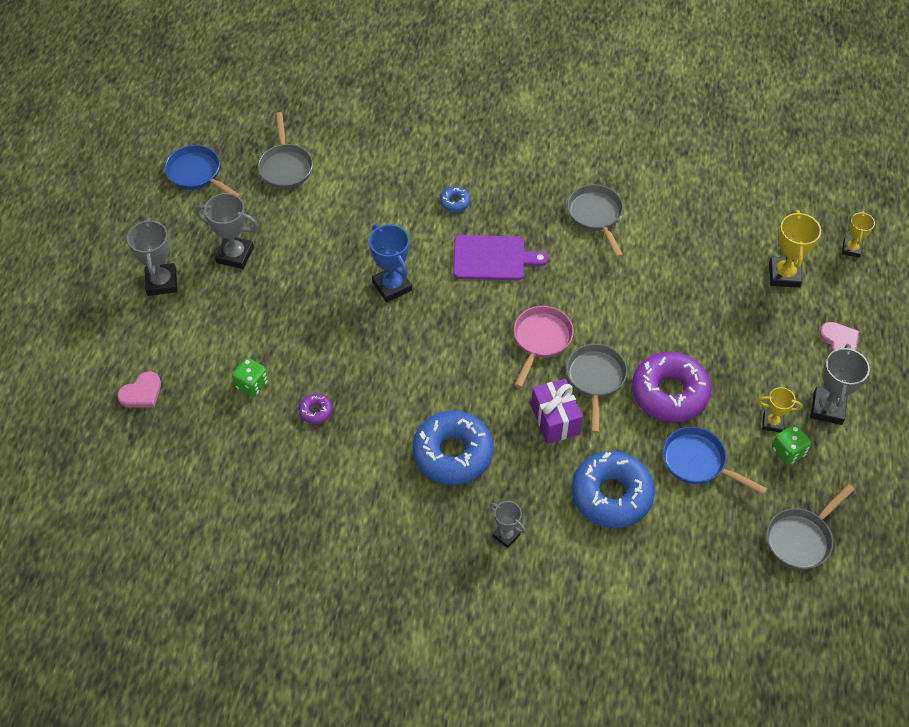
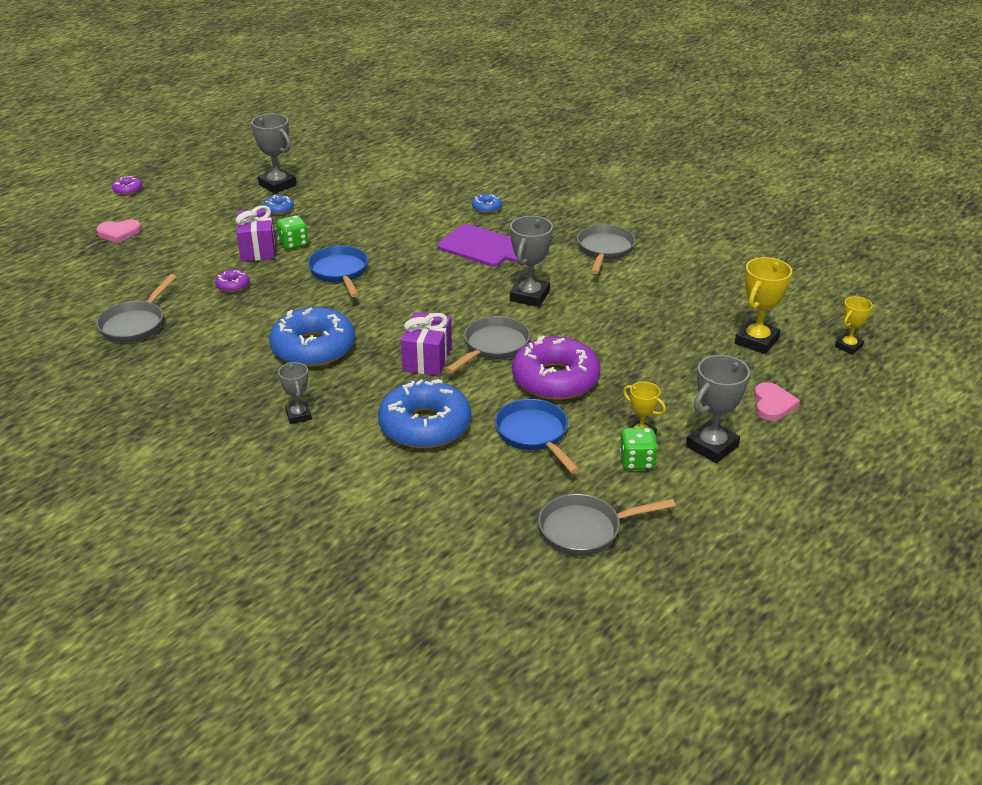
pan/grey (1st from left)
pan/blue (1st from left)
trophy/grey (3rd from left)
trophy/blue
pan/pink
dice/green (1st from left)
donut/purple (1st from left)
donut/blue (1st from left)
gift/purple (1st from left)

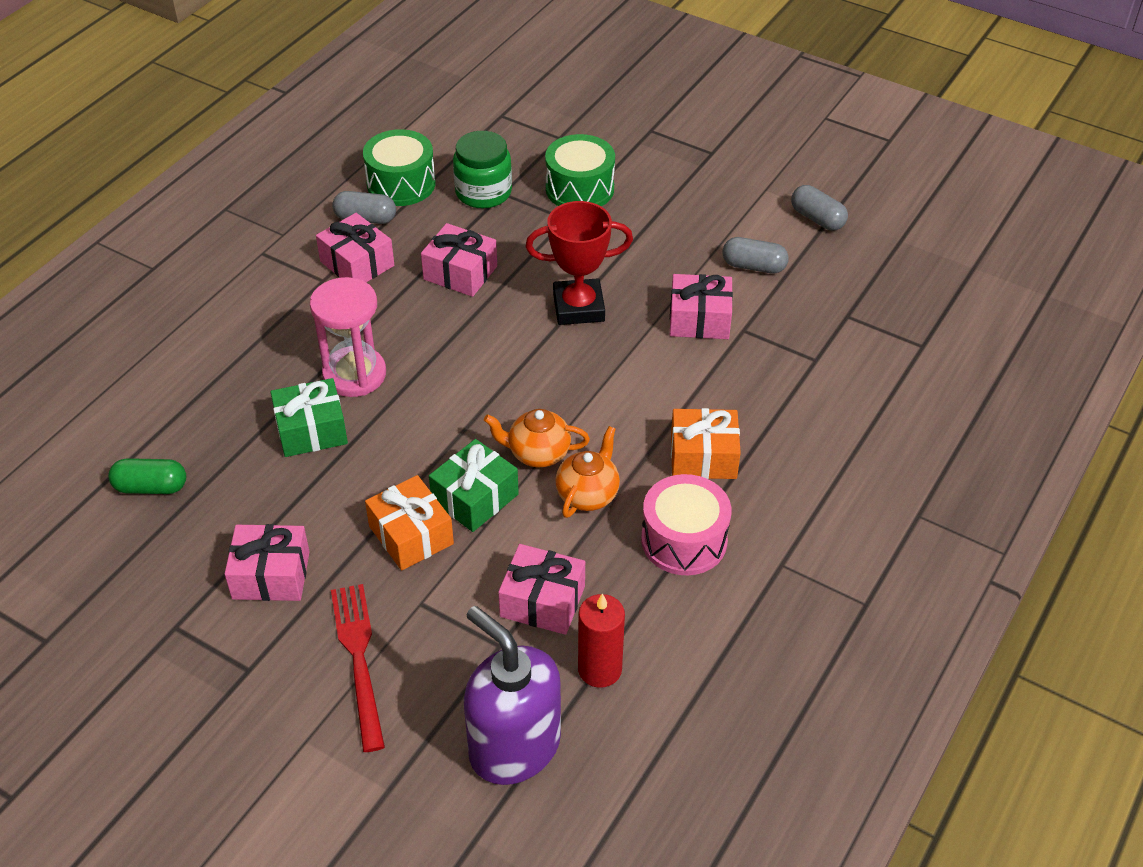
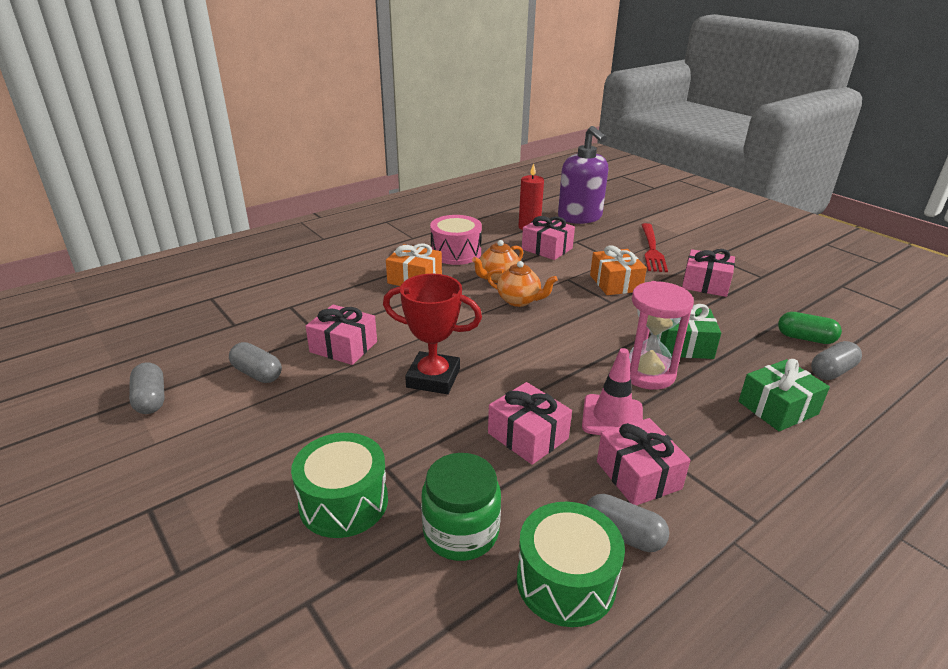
gift/green (2nd from left)
capsule/grey (4th from left)
traffic cone/pink

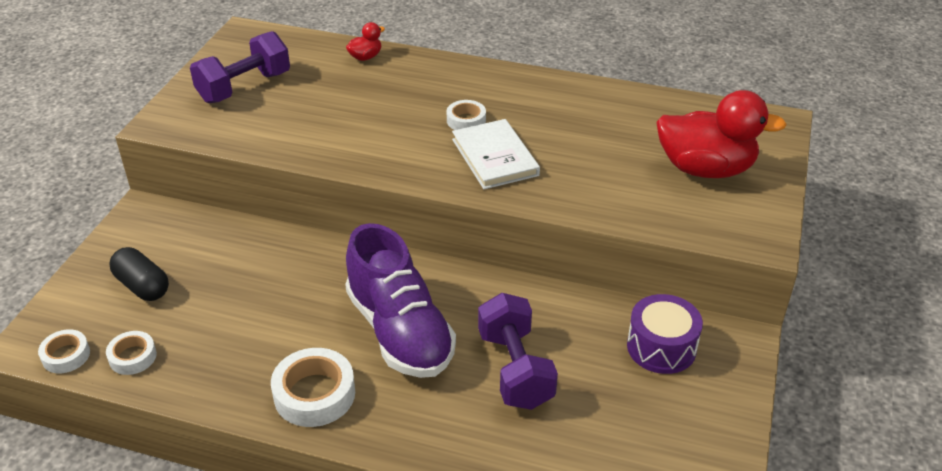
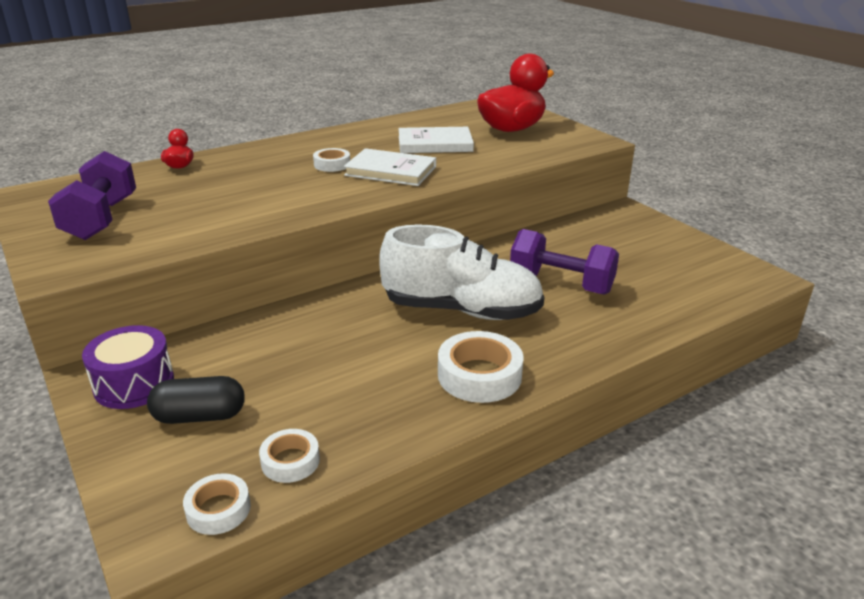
shoe/white
drum/purple
book/white (2nd from left)

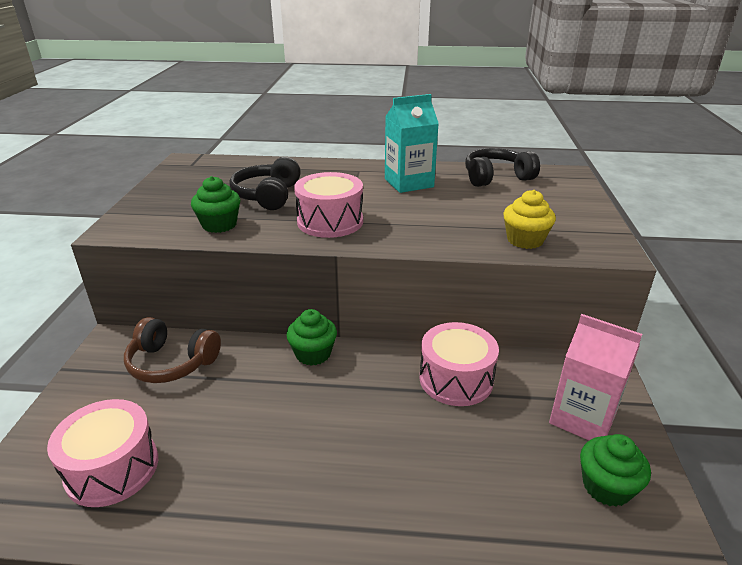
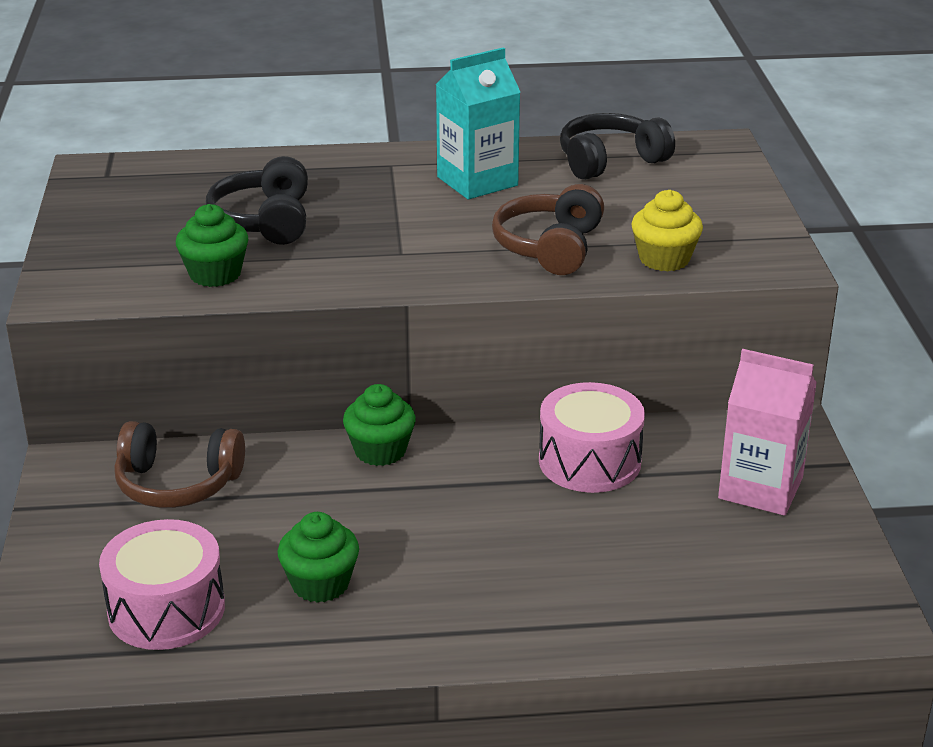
drum/pink (2nd from left in the first image)
cupcake/green (2nd from left)
headphones/brown (2nd from left)

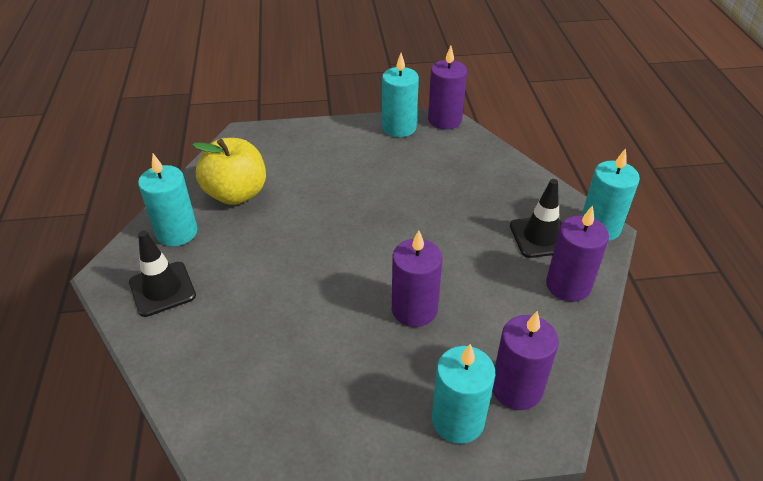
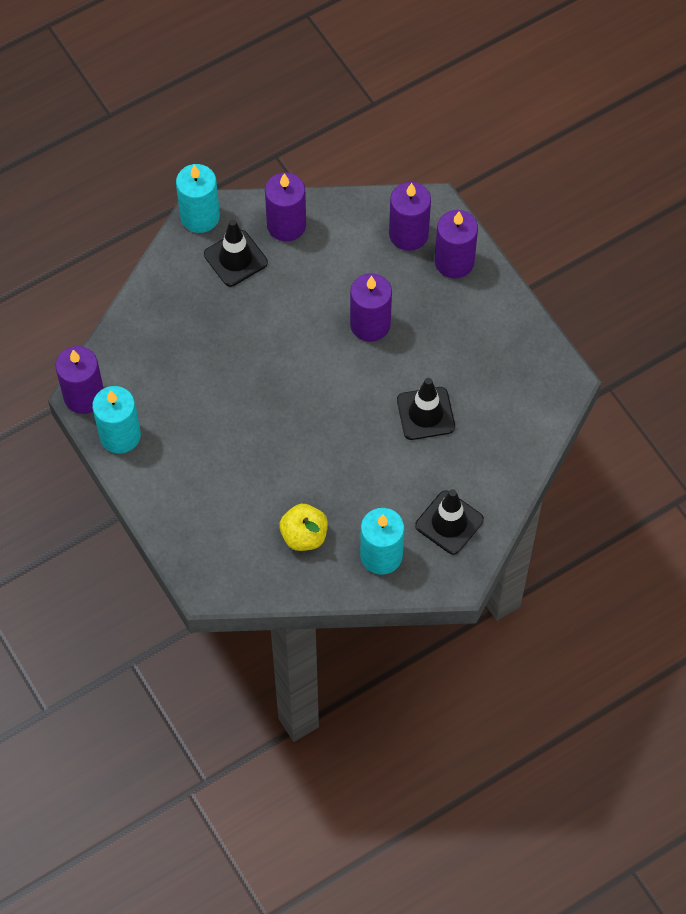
apple/yellow
candle/purple (5th from left)
traffic cone/black (2nd from left)

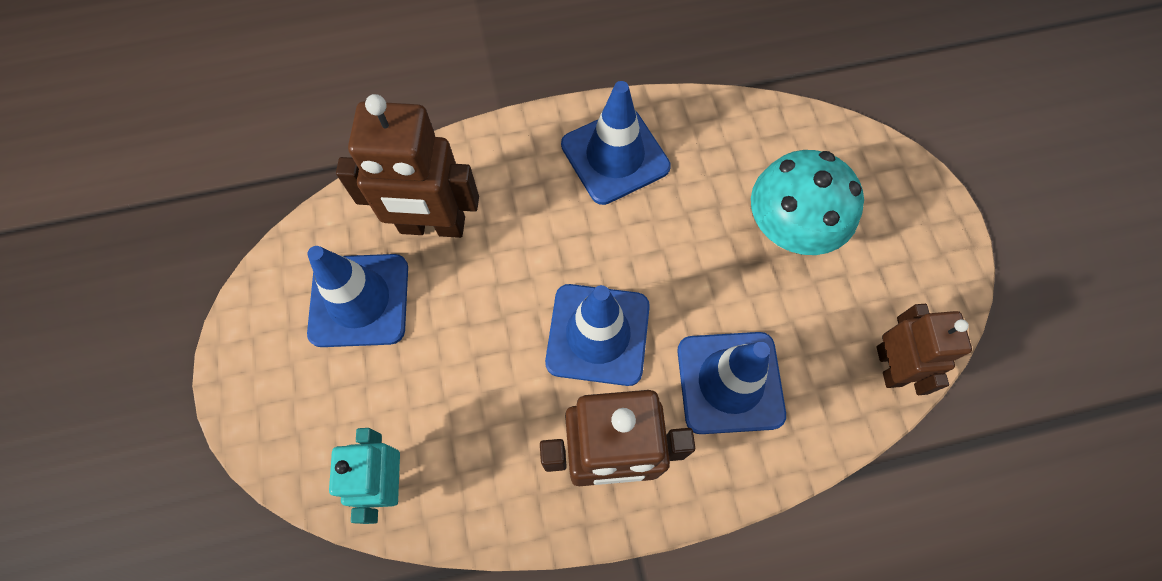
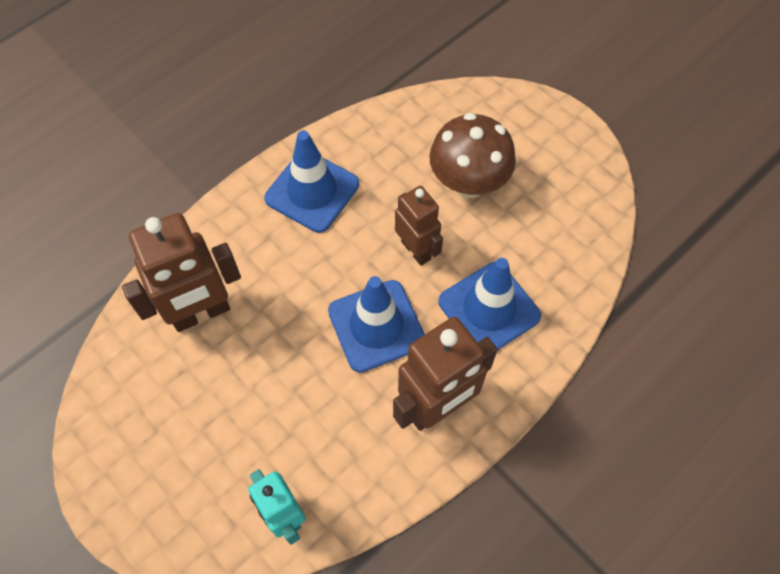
mushroom/brown
traffic cone/blue (1st from left in the first image)
robot/brown (2nd from left)

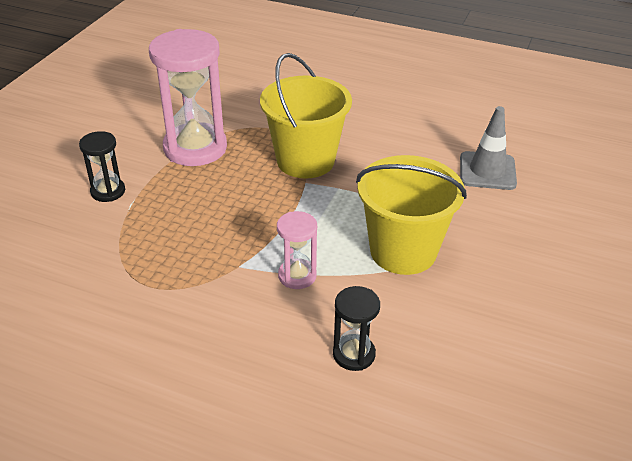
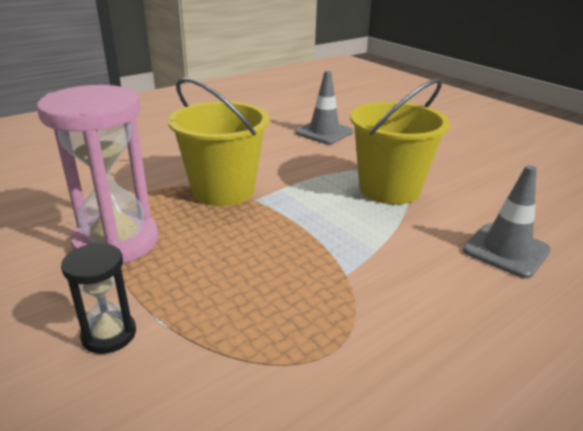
hourglass/pink (2nd from left in the first image)
traffic cone/grey (2nd from left)

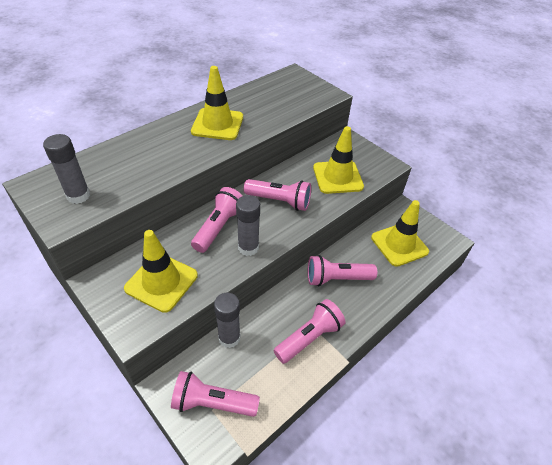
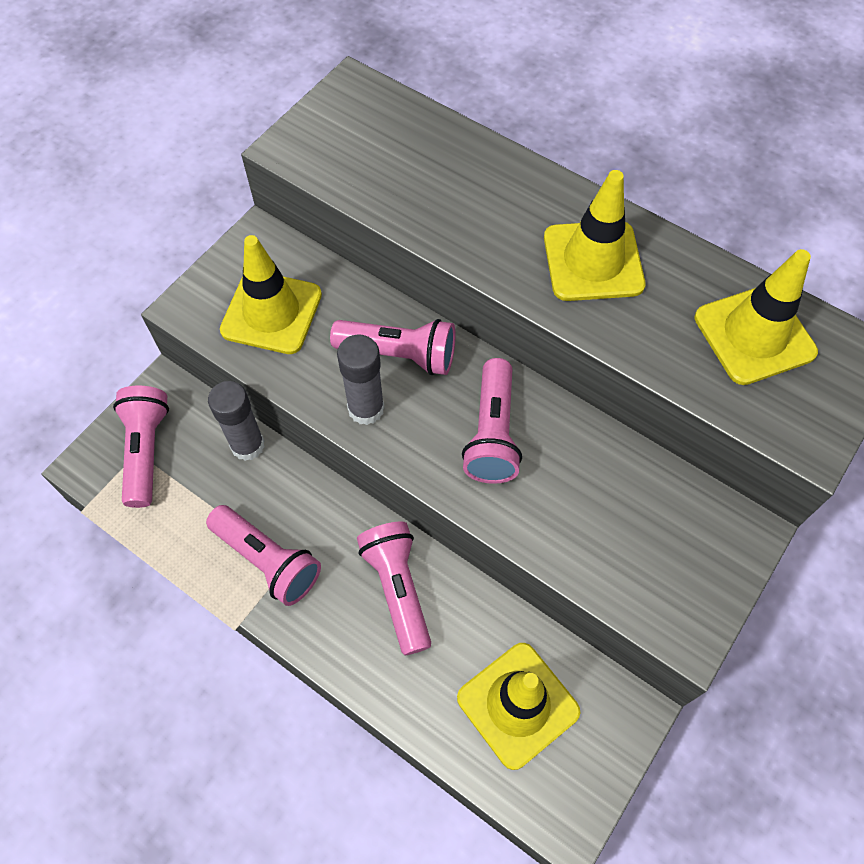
traffic cone/yellow (4th from left)
glue stick/grey (1st from left in the first image)

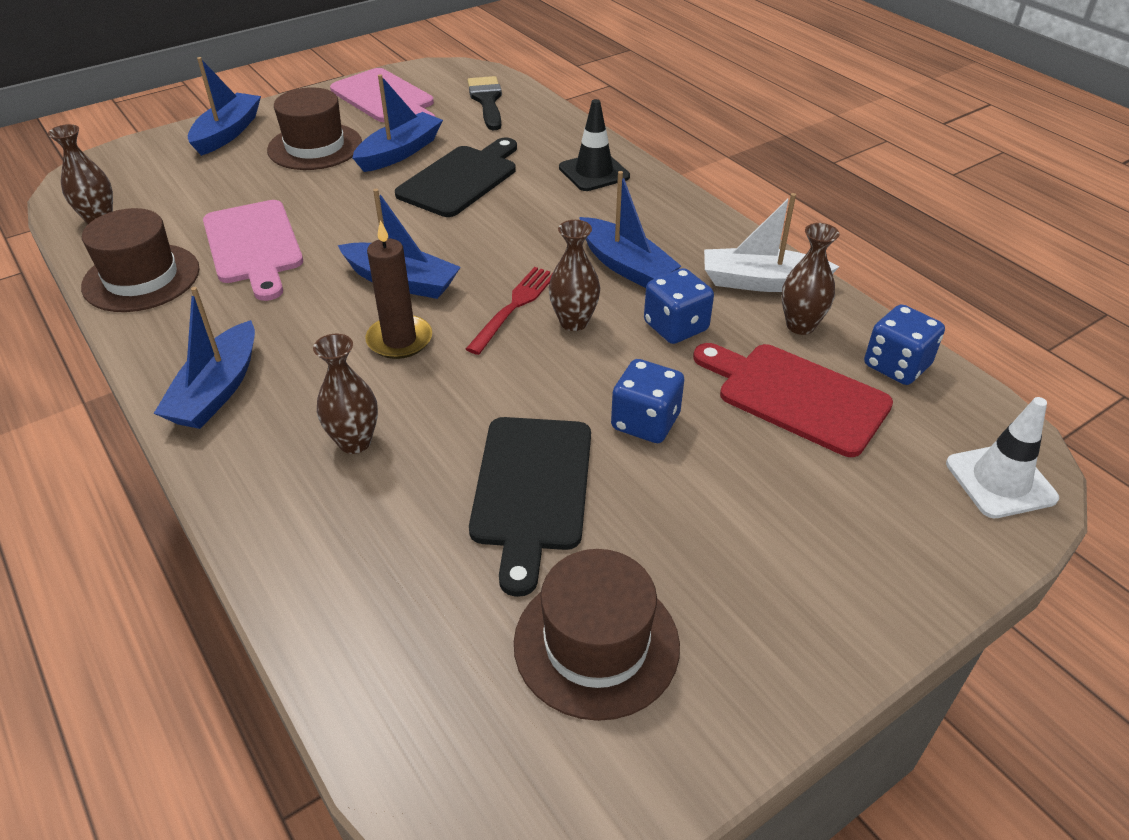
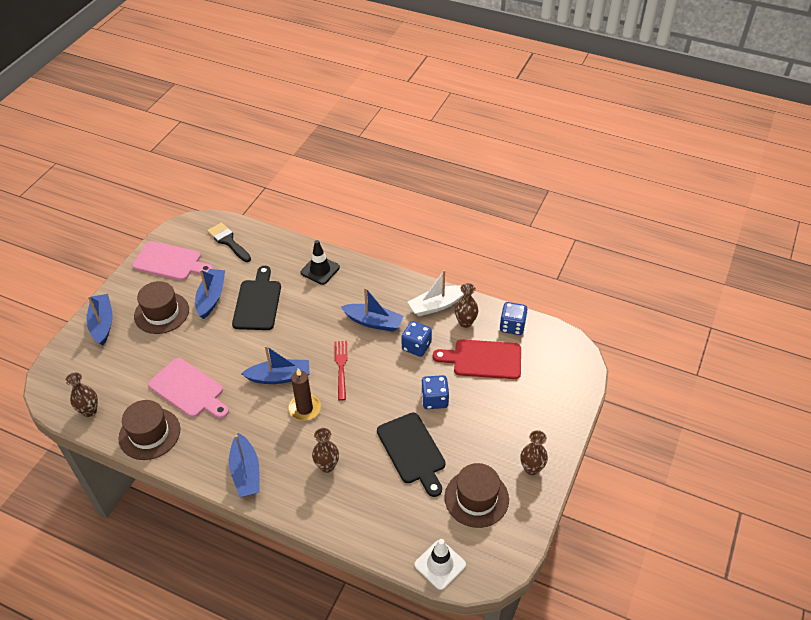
vase/brown (4th from left)
traffic cone/white

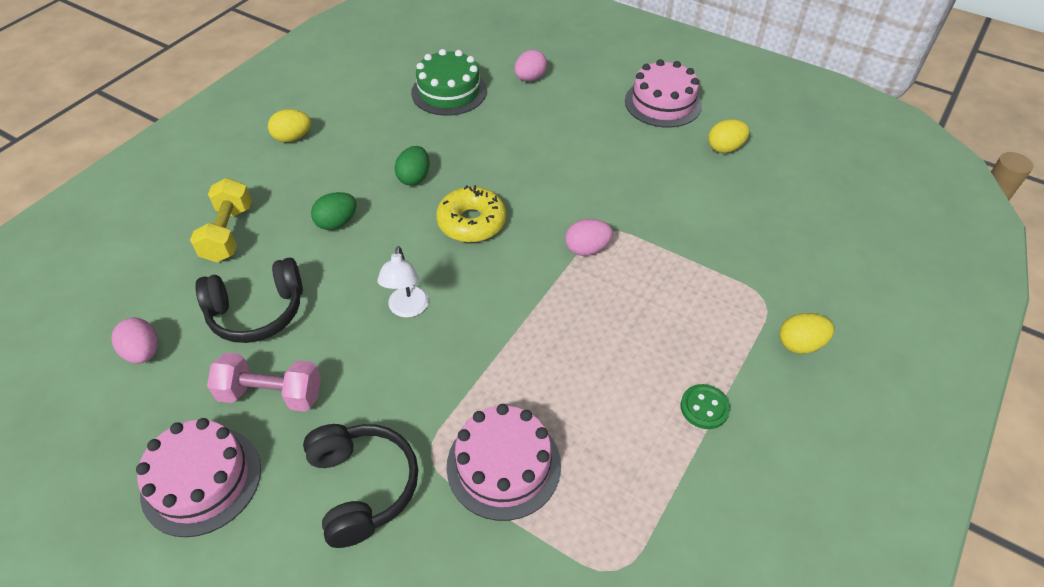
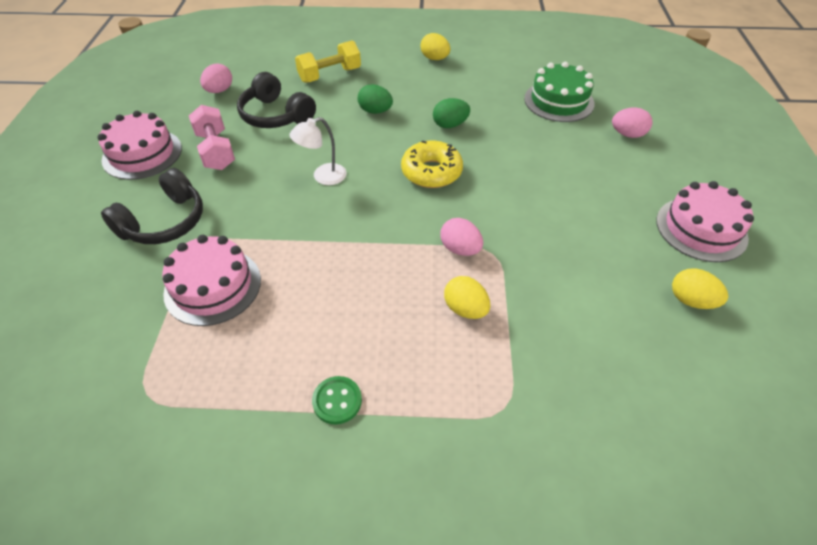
egg/yellow (2nd from left)

